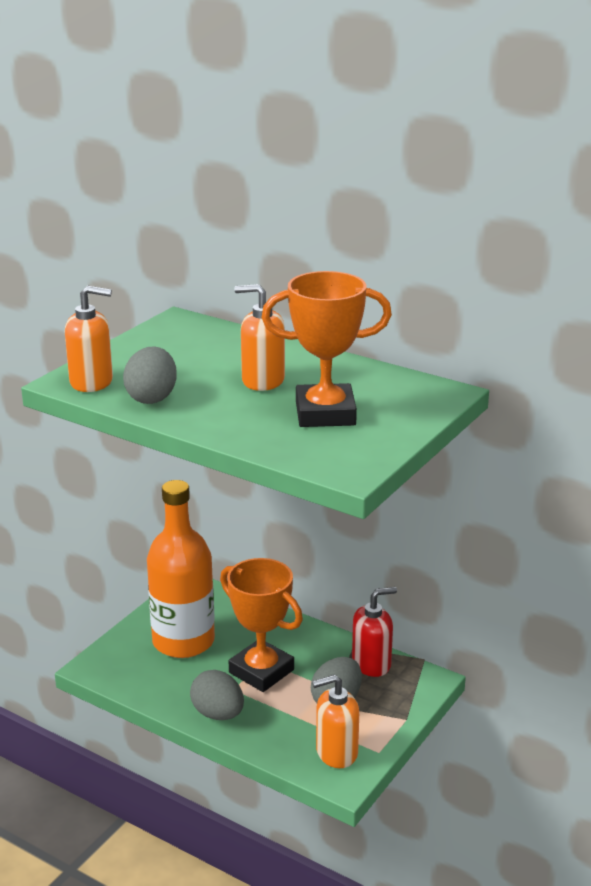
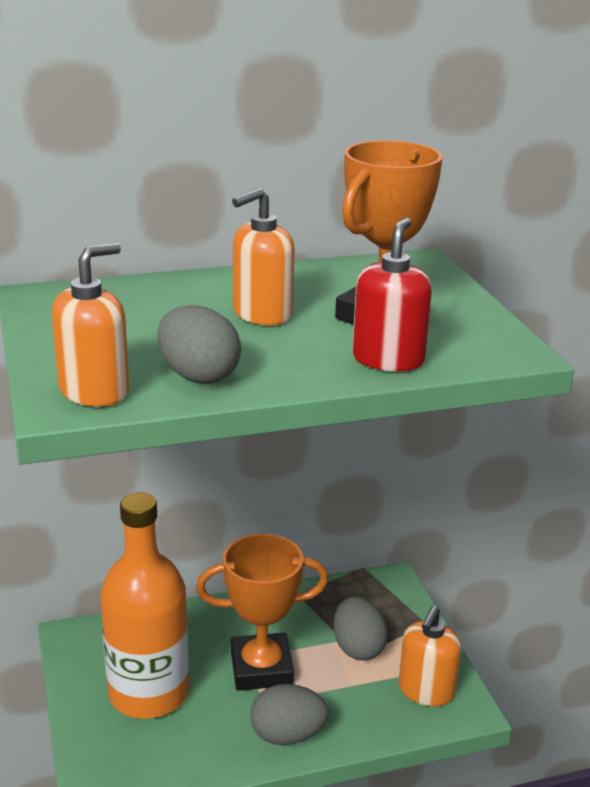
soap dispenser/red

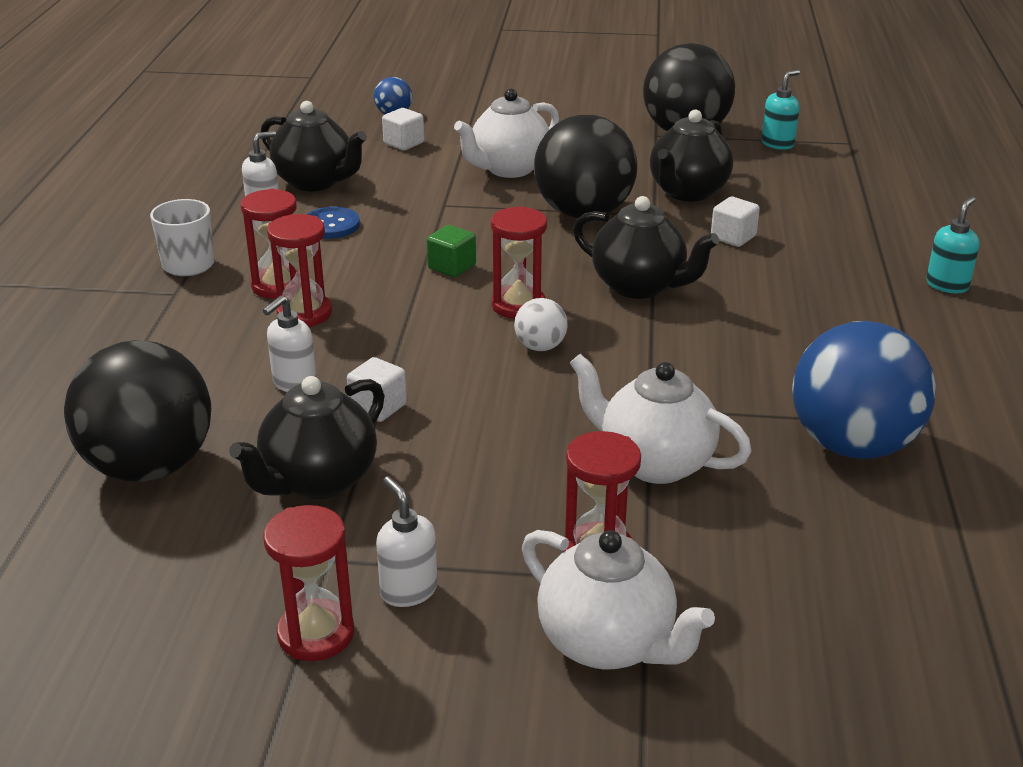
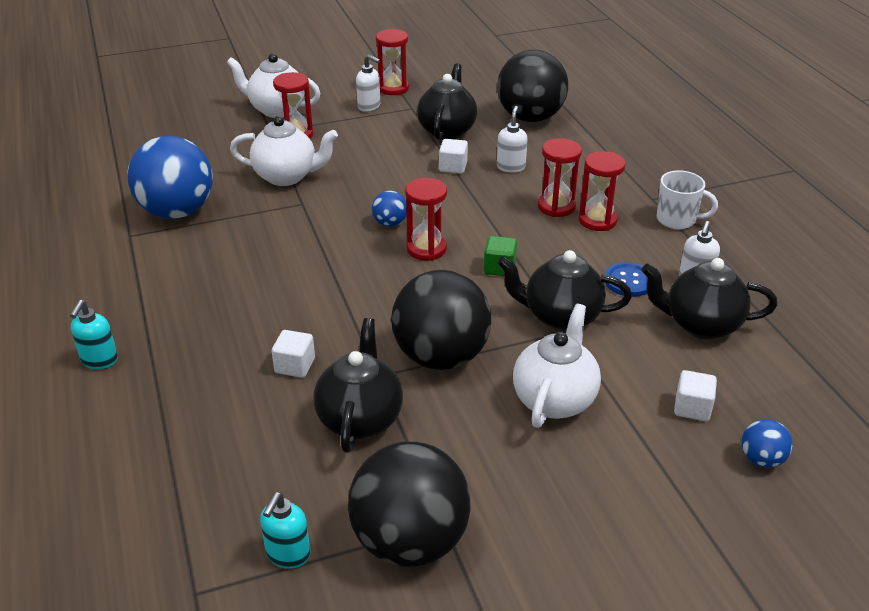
teapot/black (3rd from left)
ball/blue (2nd from left)

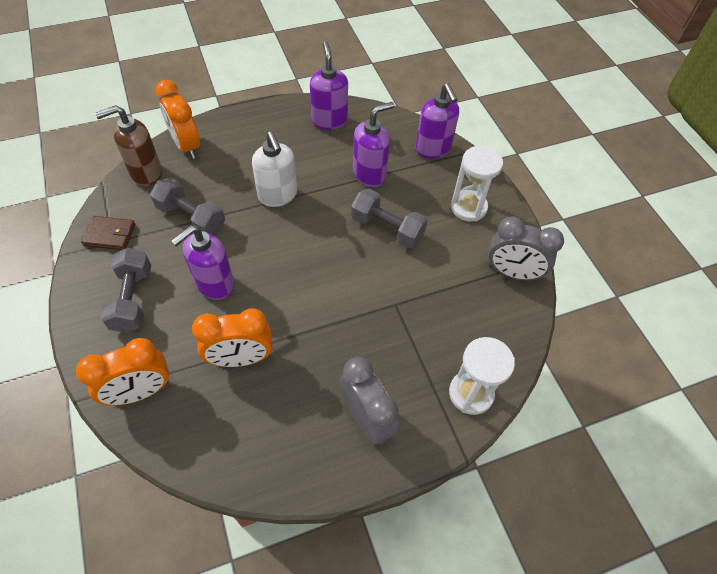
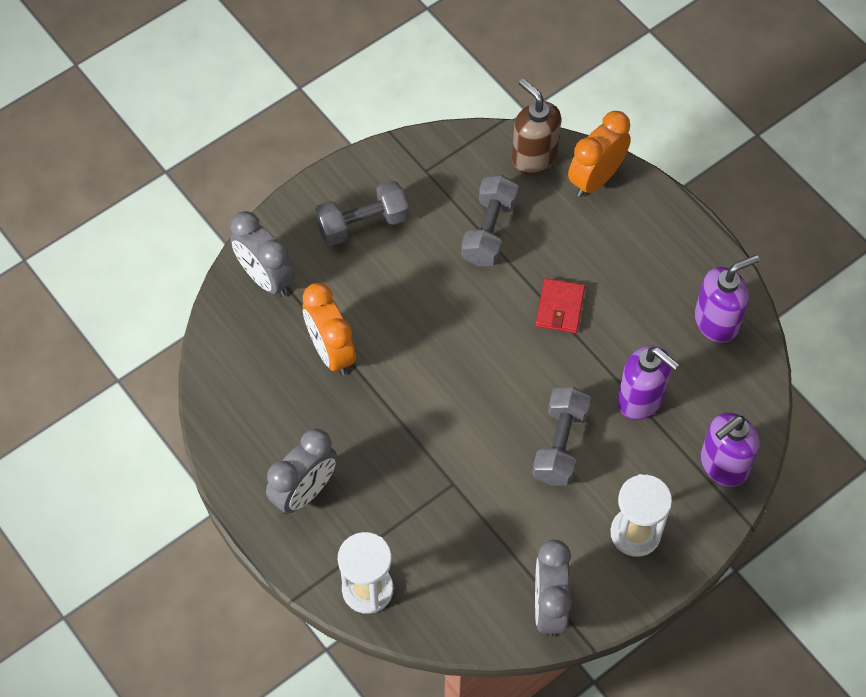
wallet/red
wallet/brown
soap dispenser/purple (1st from left in the first image)
clock/grey (1st from left)

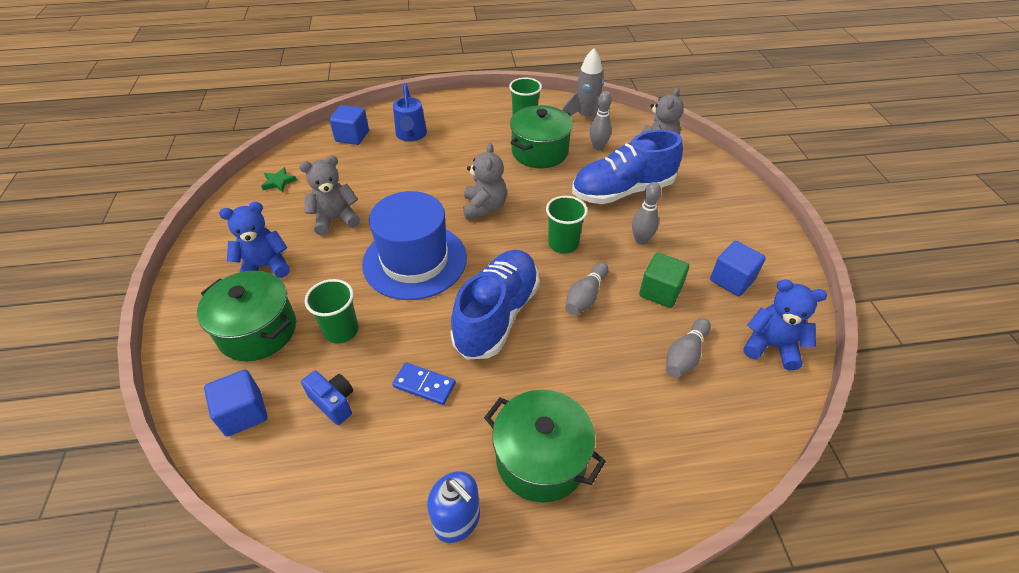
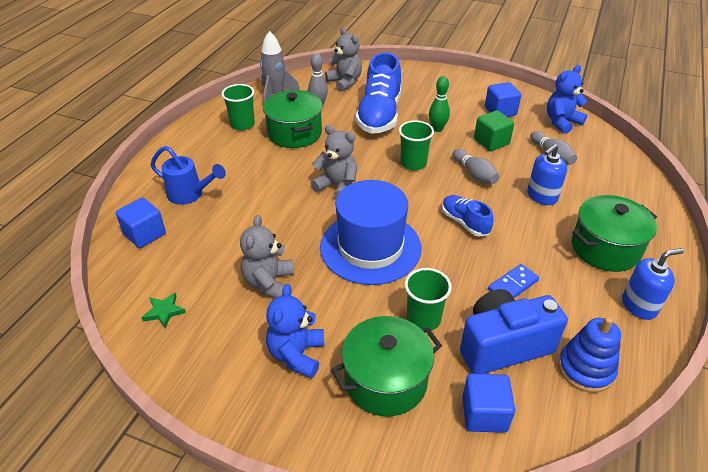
bowling pin/green
shoe/blue (2nd from left)
camera/blue
soap dispenser/blue (1st from left)
stacking toy/blue

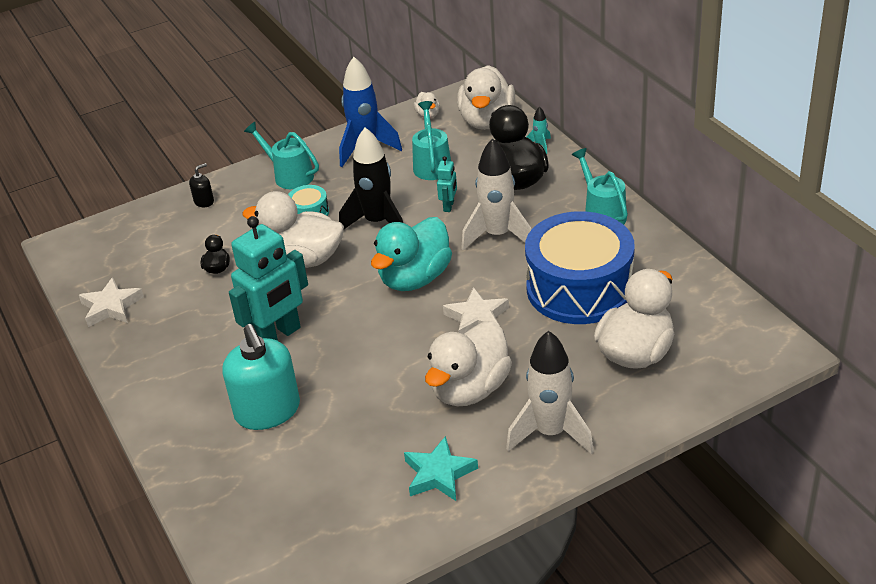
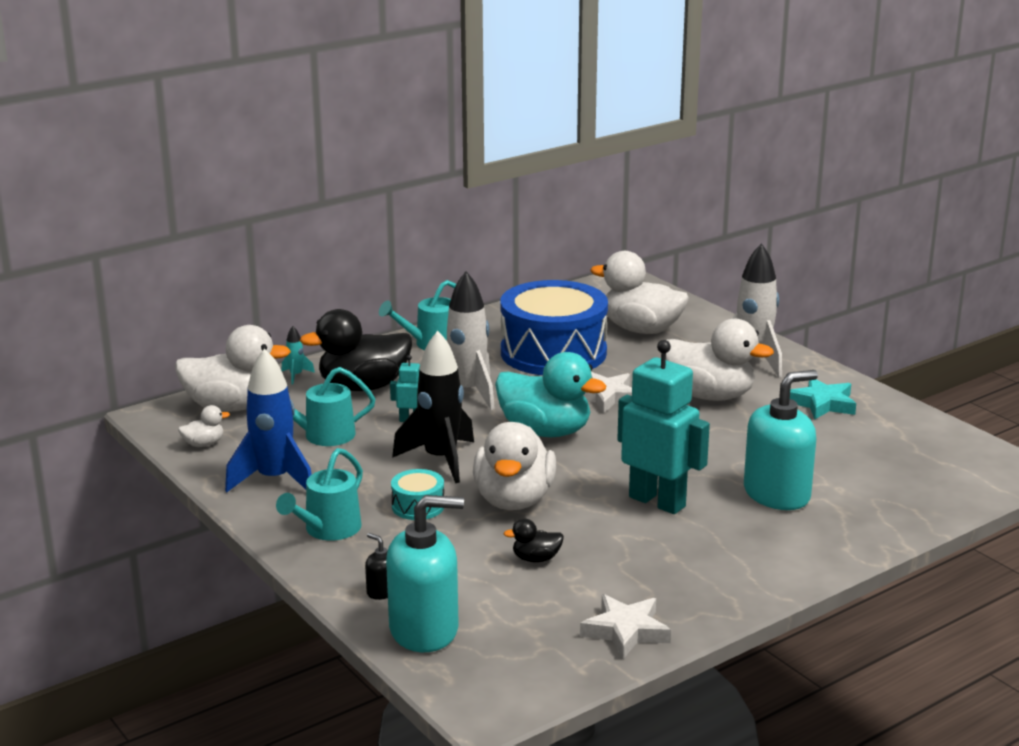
soap dispenser/turquoise (1st from left)

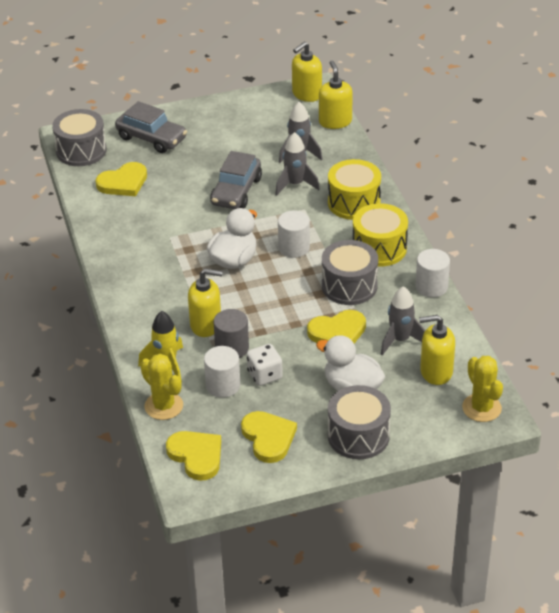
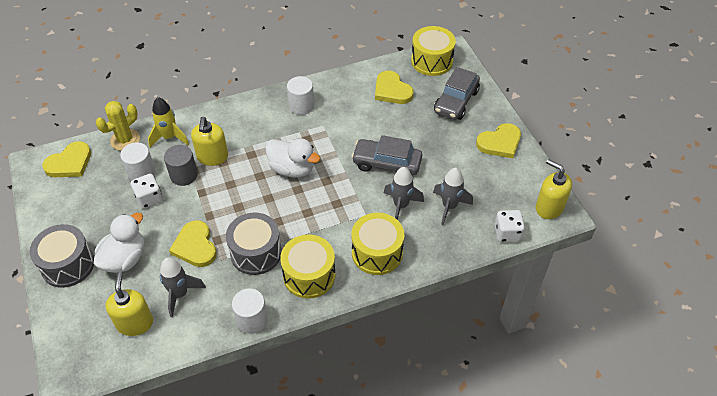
dice/white (2nd from left)
drum/yellow (3rd from left)
cylinder/white (3rd from left)
cactus/yellow (2nd from left in the first image)
heart/yellow (4th from left)

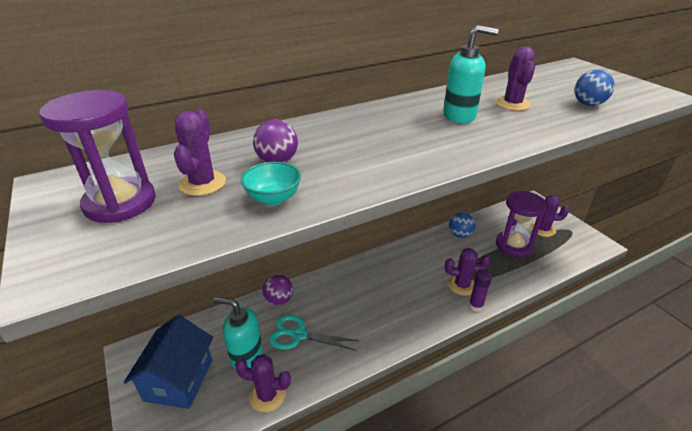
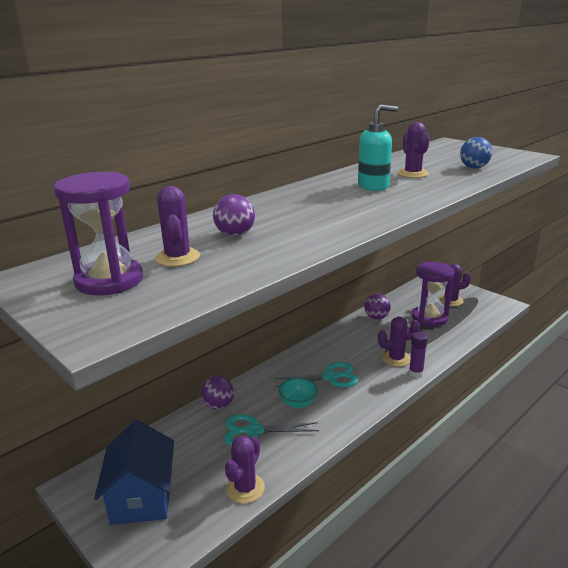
bowl/turquoise
ball/purple (3rd from left)
soap dispenser/turquoise (1st from left in the first image)
cactus/purple (2nd from left)
scissors/turquoise (2nd from left)

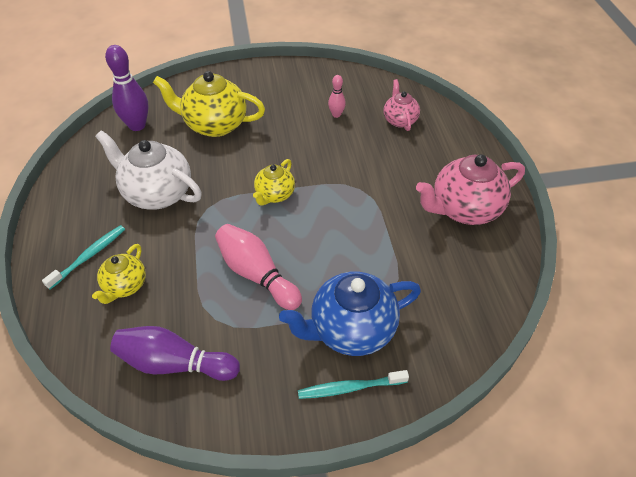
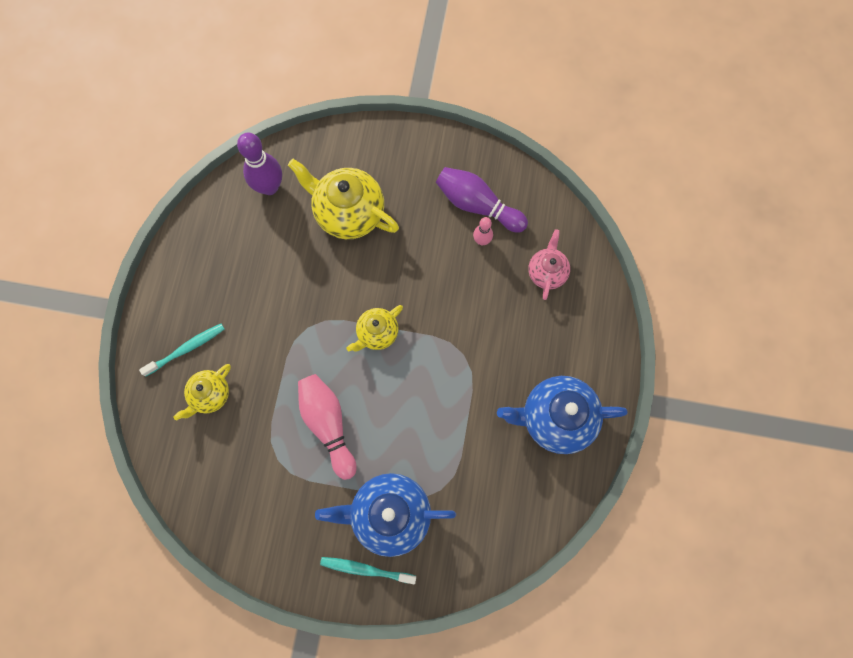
teapot/white
teapot/blue (2nd from left)
bowling pin/purple (2nd from left)

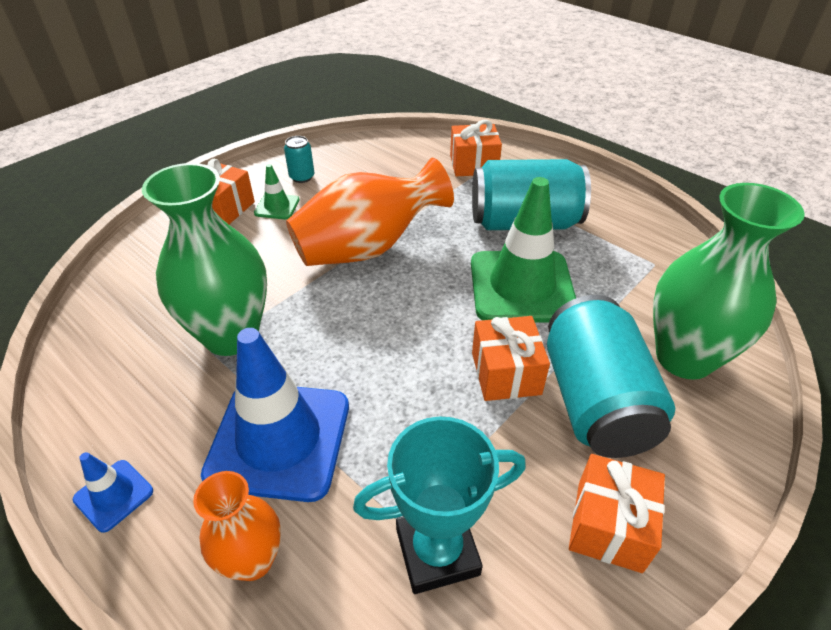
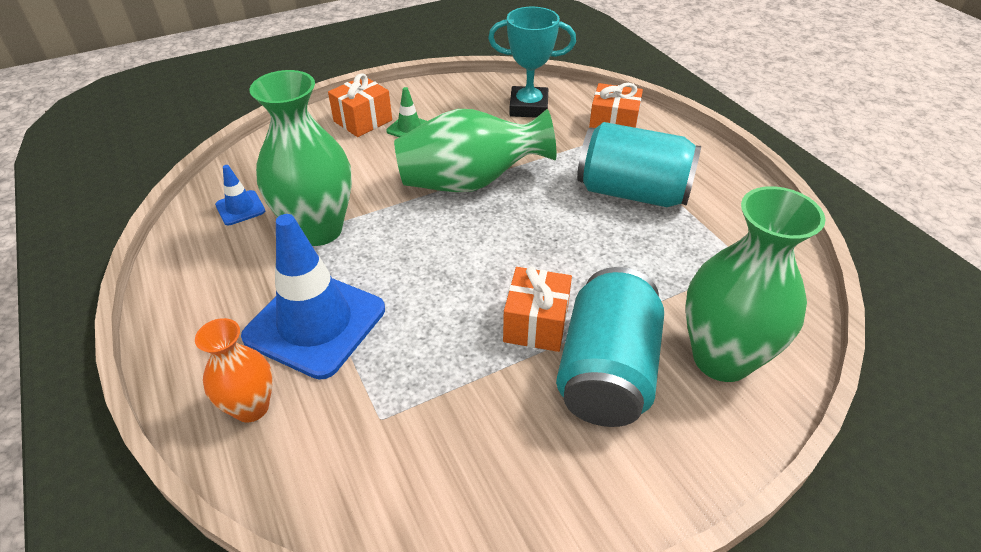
can/turquoise (1st from left in the first image)
vase/green (2nd from left)
traffic cone/green (2nd from left in the first image)
trophy/turquoise
traffic cone/blue (1st from left)
gift/orange (4th from left in the first image)

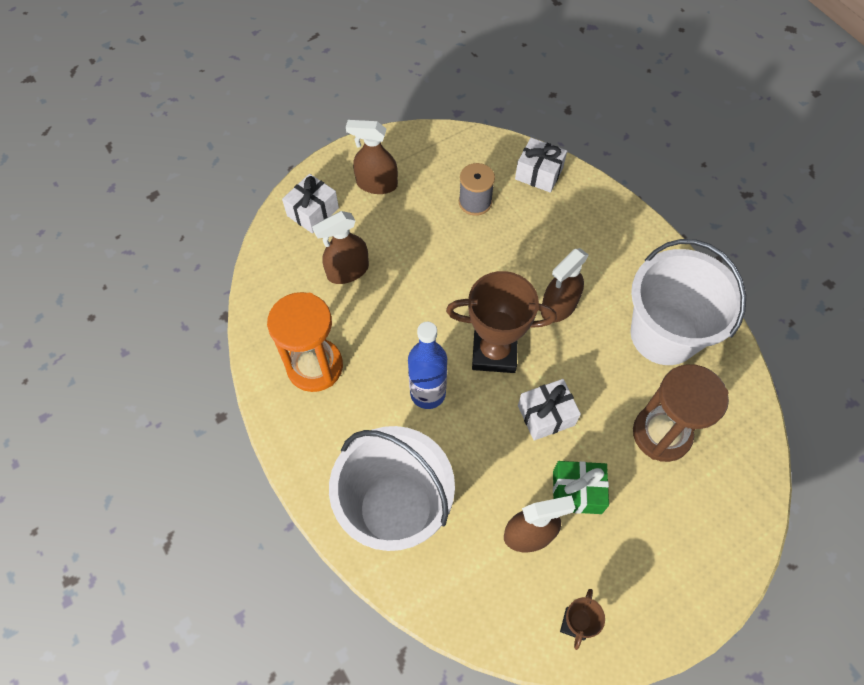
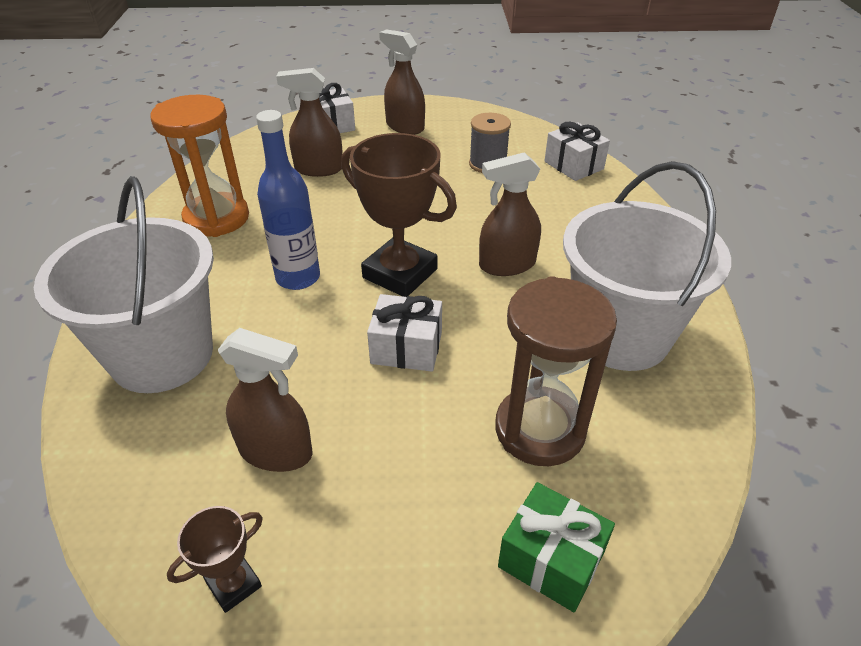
gift/green

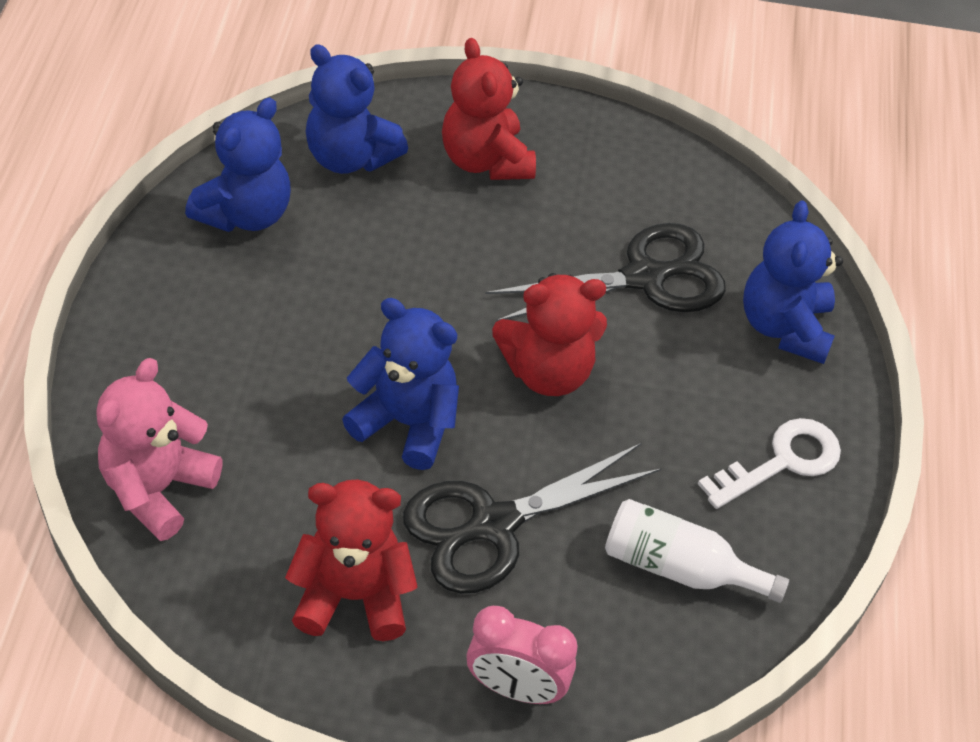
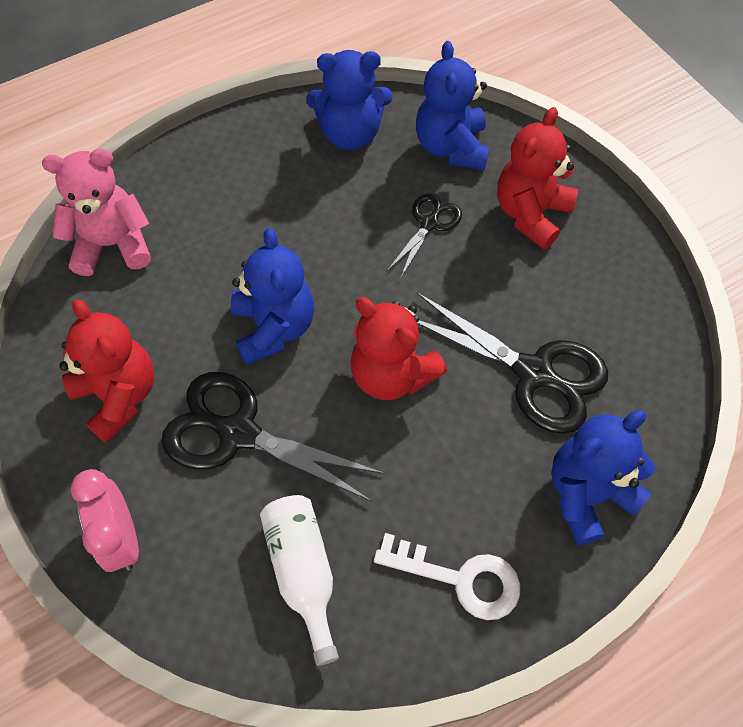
scissors/black (2nd from left)

